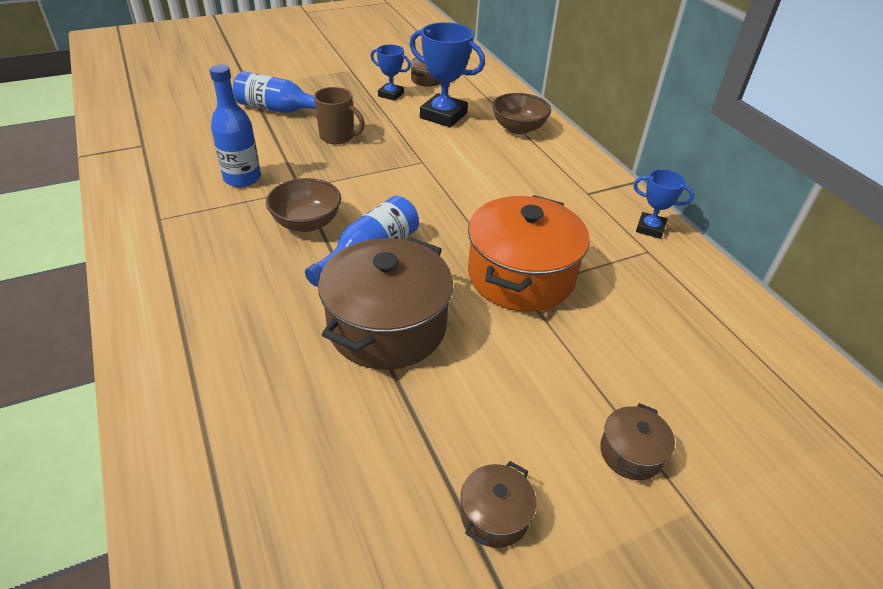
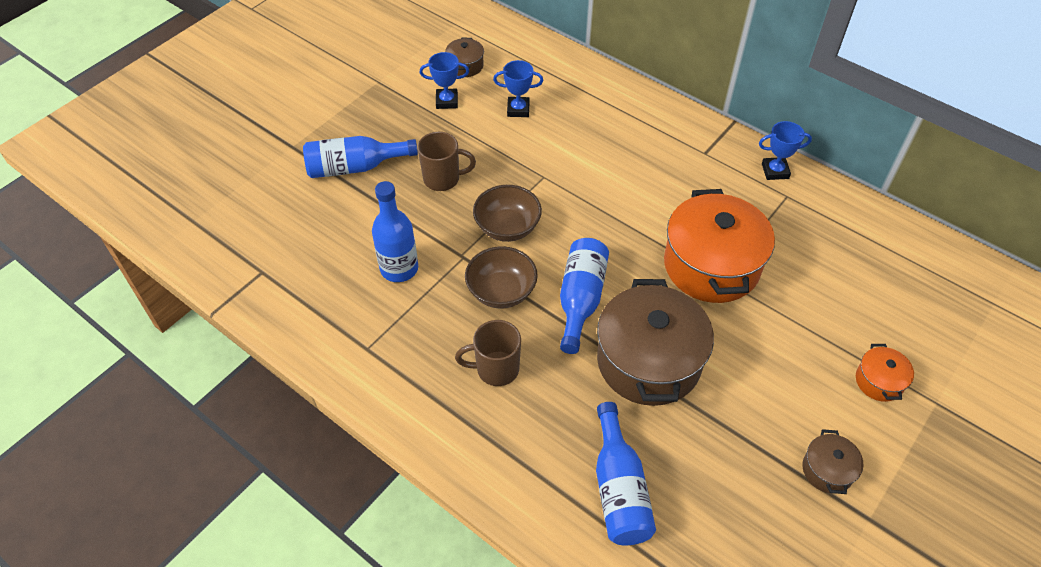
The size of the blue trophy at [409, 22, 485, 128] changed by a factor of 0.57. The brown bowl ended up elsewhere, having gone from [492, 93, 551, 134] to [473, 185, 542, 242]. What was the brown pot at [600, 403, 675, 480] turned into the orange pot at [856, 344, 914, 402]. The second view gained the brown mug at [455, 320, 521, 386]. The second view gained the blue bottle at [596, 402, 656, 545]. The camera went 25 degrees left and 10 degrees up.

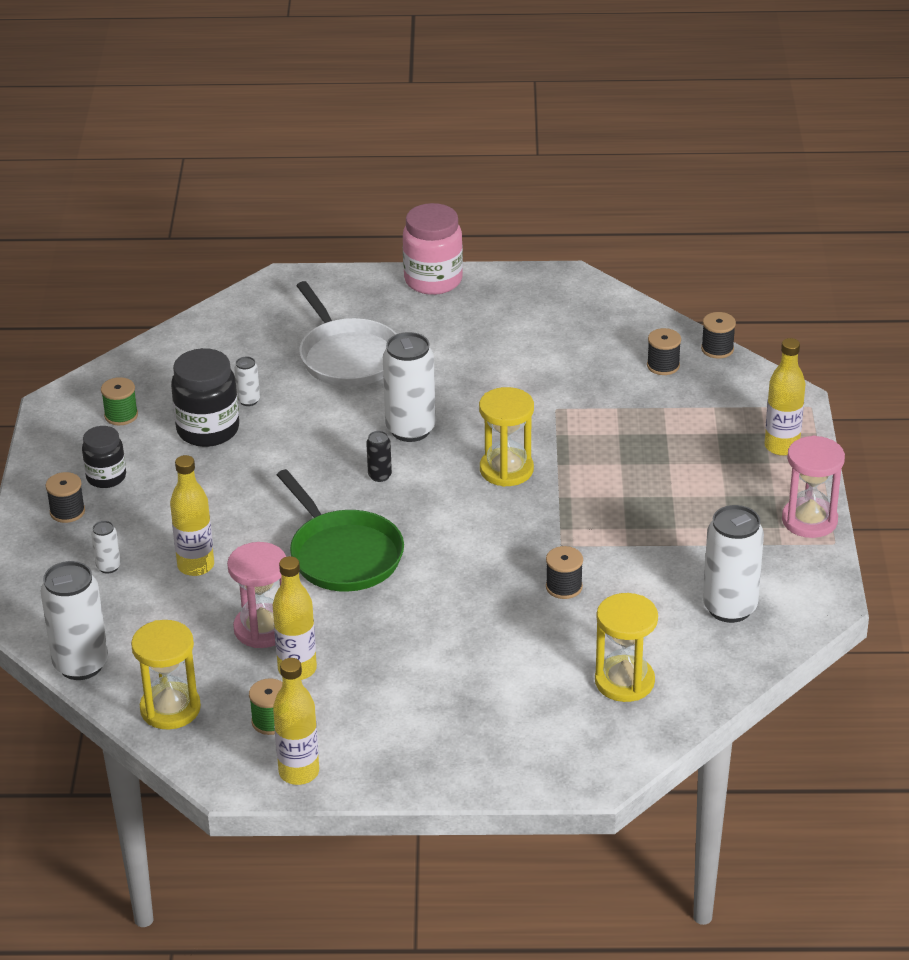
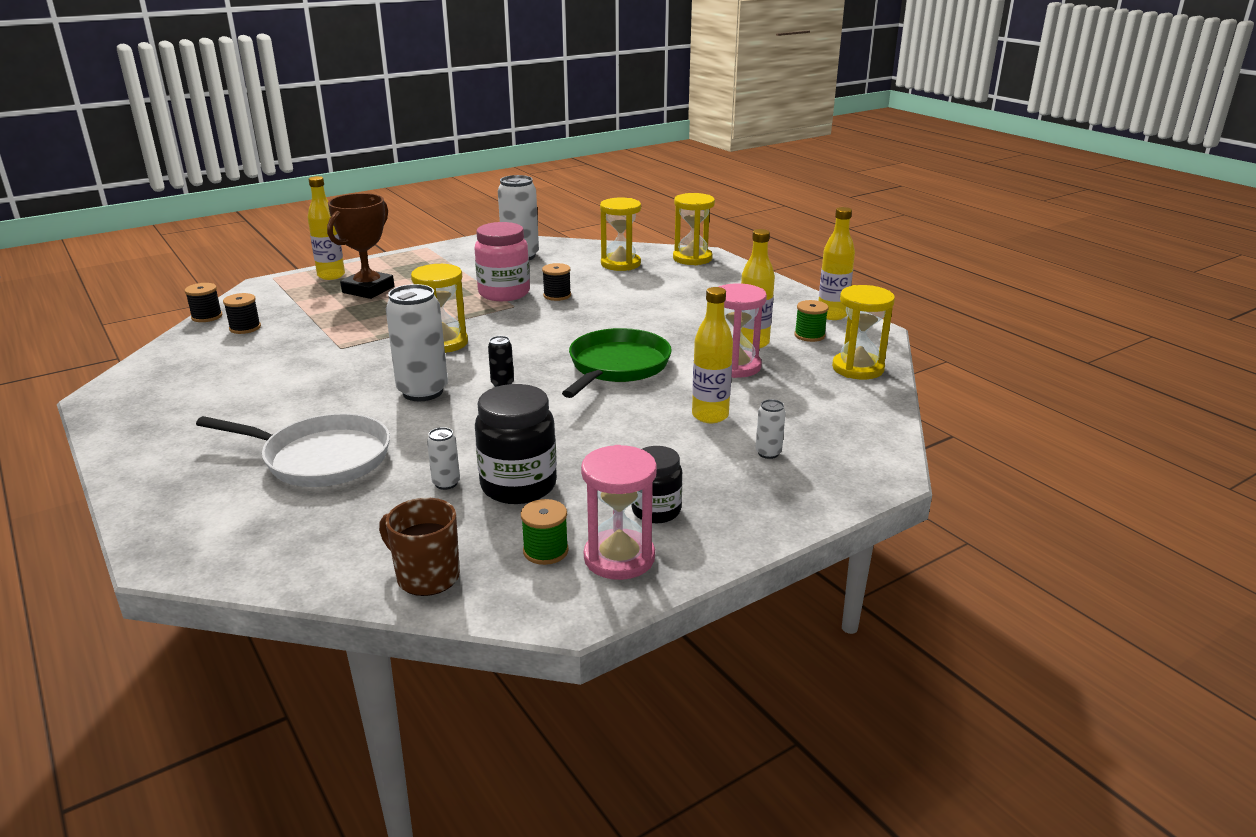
The pink jar ended up elsewhere, having gone from [403, 203, 463, 295] to [475, 222, 530, 301]. The white pan at [296, 281, 397, 387] ended up facing another way, 75 degrees clockwise from before. The pink hourglass ended up elsewhere, having gone from [782, 436, 845, 538] to [581, 445, 657, 580]. The second view lost the black spool at [46, 472, 85, 523]. The second view lost the white can at [41, 561, 108, 680]. The second view gained the brown trophy at [327, 193, 394, 299]. The second view gained the yellow hourglass at [673, 193, 715, 265]. The second view gained the brown mug at [379, 498, 460, 596]. The camera went 125 degrees left and 10 degrees down.

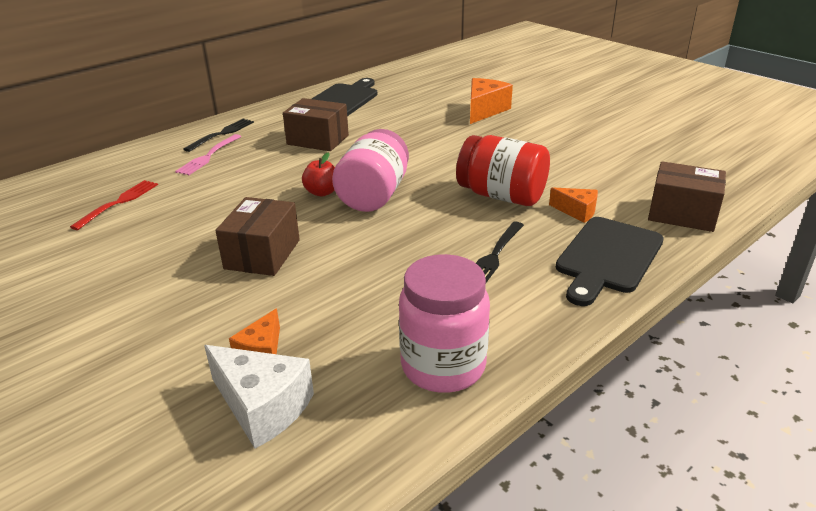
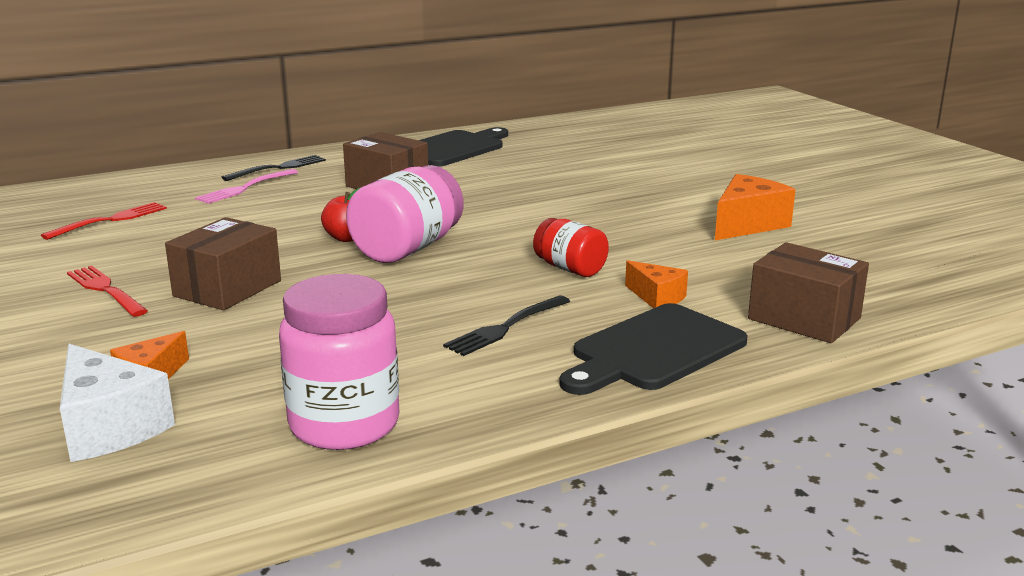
The orange cheese ended up elsewhere, having gone from [470, 78, 513, 124] to [715, 174, 795, 240]. The size of the red jar at [456, 135, 550, 206] changed by a factor of 0.59. The second view gained the red fork at [67, 266, 148, 317]. The camera went 15 degrees right and 10 degrees down.

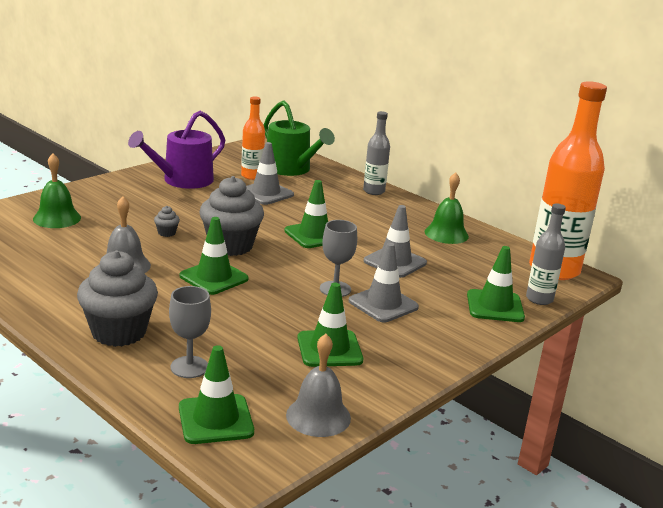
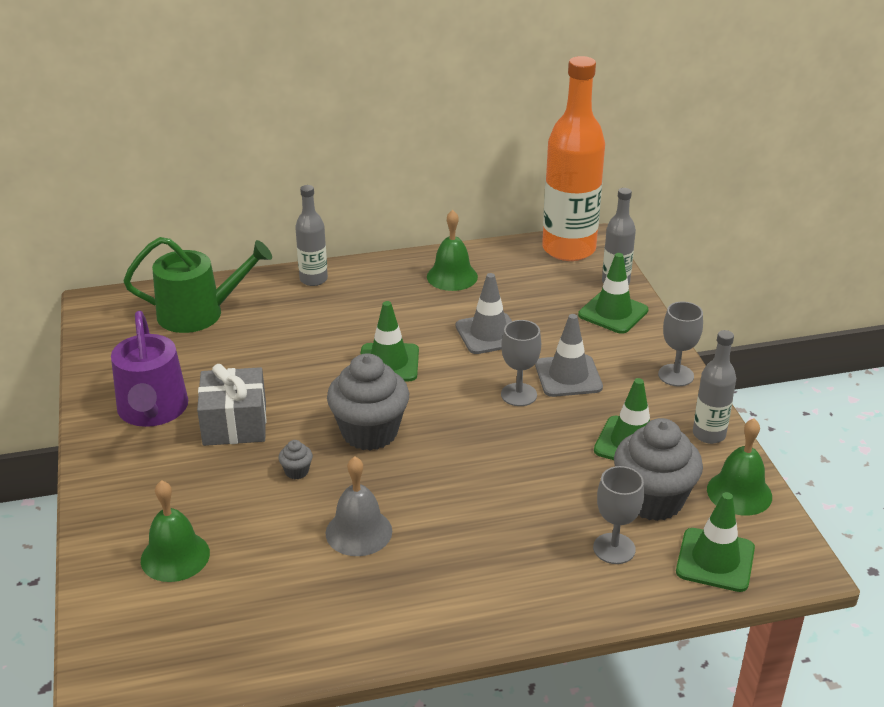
The second view lost the orange bottle at [241, 97, 265, 180]. The second view lost the grey traffic cone at [246, 142, 294, 205]. The second view lost the green traffic cone at [180, 217, 249, 295]. The grey cupcake ended up elsewhere, having gone from [77, 250, 158, 347] to [614, 418, 703, 521]. What was the grey bell at [286, 334, 351, 437] turned into the green bell at [707, 418, 772, 516]. The second view gained the grey goblet at [658, 301, 703, 386]. The second view gained the grey bottle at [693, 330, 736, 444]. The second view gained the grey gift at [197, 364, 266, 446]. The camera went 55 degrees left and 10 degrees up.

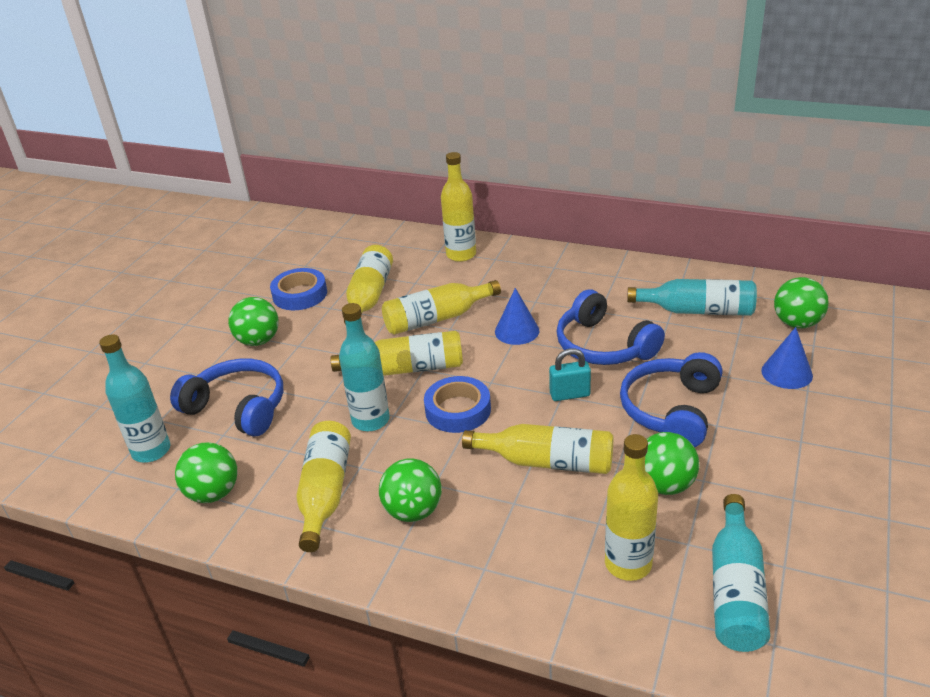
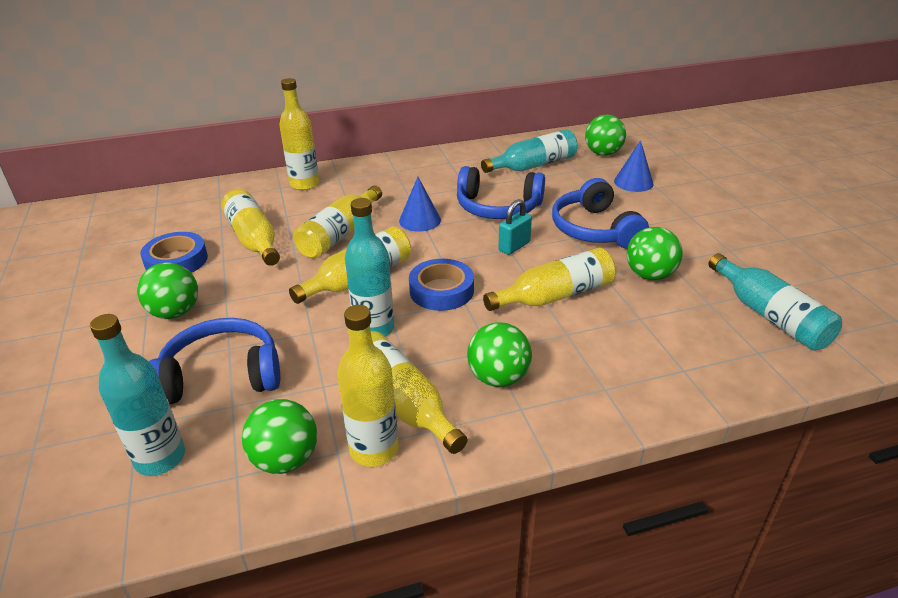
The yellow bottle ended up elsewhere, having gone from [605, 434, 658, 581] to [337, 305, 398, 467]. The camera went 40 degrees left and 0 degrees up.

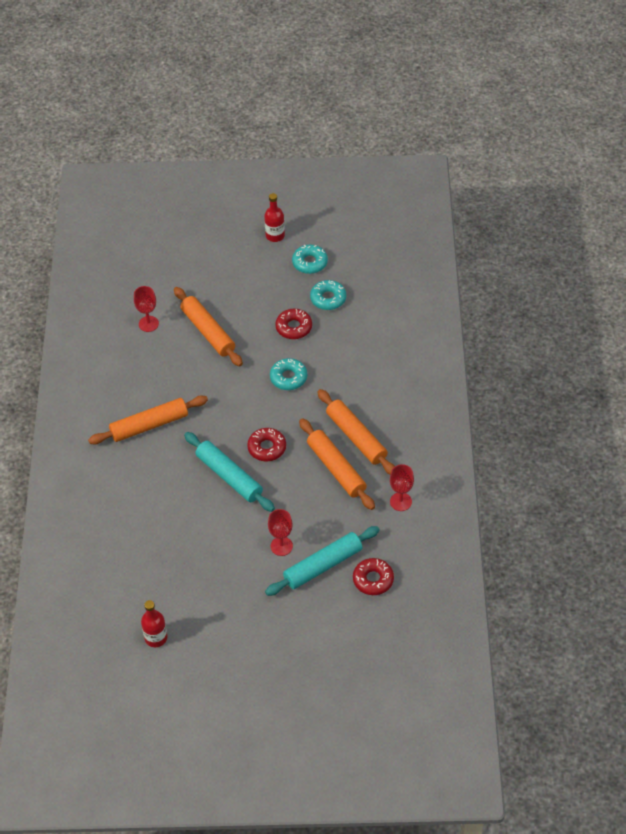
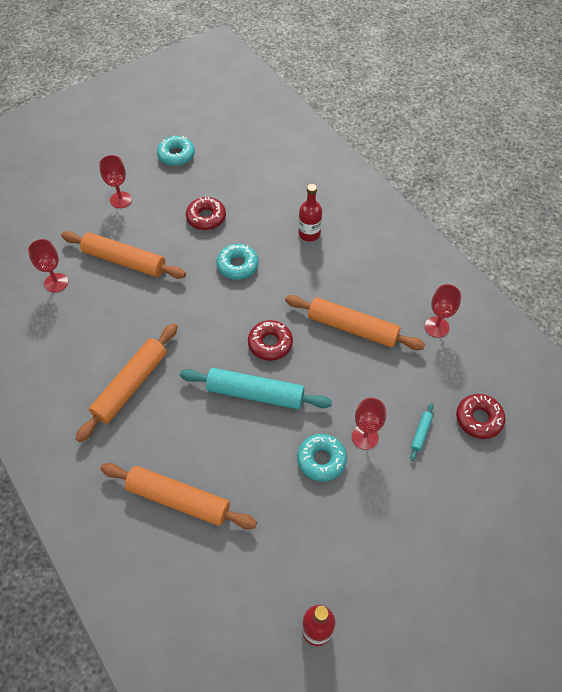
The red bottle ended up elsewhere, having gone from [264, 193, 285, 242] to [298, 184, 322, 241]. The turquoise donut ended up elsewhere, having gone from [310, 280, 346, 310] to [297, 434, 347, 482]. The orange rolling pin ended up elsewhere, having gone from [317, 389, 395, 475] to [101, 463, 257, 529]. The size of the turquoise rolling pin at [265, 526, 380, 596] changed by a factor of 0.42. The second view gained the red goblet at [99, 155, 132, 208]. The camera went 35 degrees left and 5 degrees up.

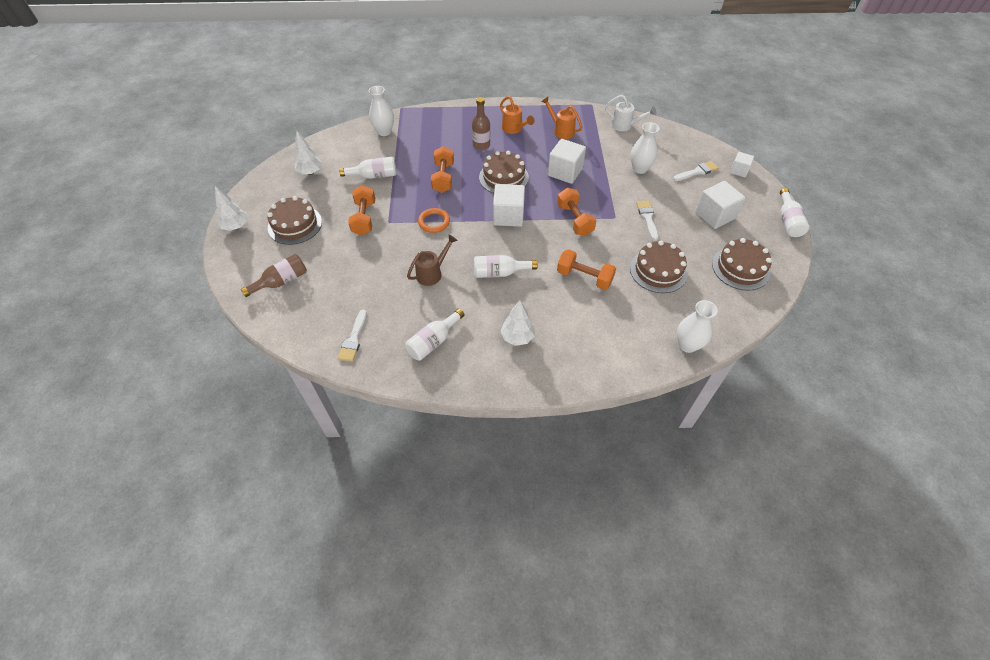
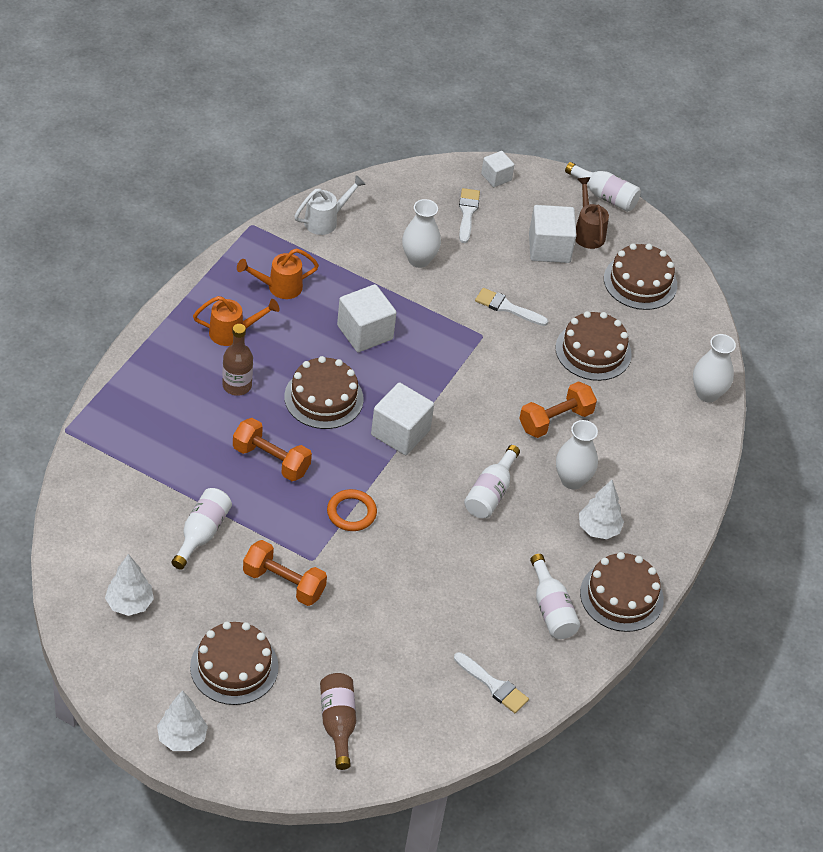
The white vase ended up elsewhere, having gone from [369, 86, 394, 136] to [556, 420, 598, 490]. The second view lost the orange dumbbell at [557, 188, 597, 236]. The brown watering can ended up elsewhere, having gone from [407, 235, 458, 286] to [575, 177, 609, 249]. The second view gained the brown cake at [580, 552, 664, 632]. The camera went 65 degrees left and 5 degrees down.

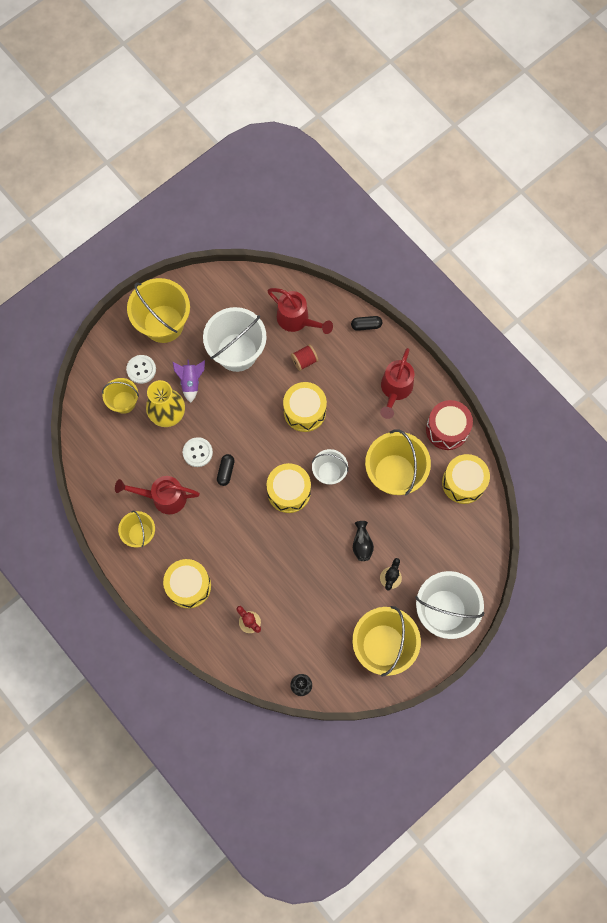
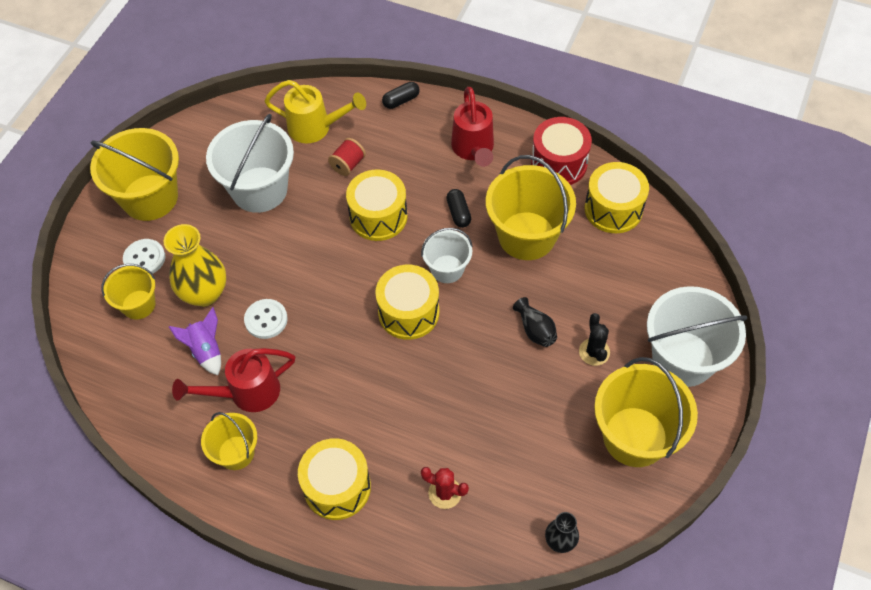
What was the red watering can at [267, 288, 333, 334] turned into the yellow watering can at [264, 80, 366, 143]. The purple rocket ended up elsewhere, having gone from [173, 360, 205, 403] to [169, 307, 221, 375]. The black capsule ended up elsewhere, having gone from [217, 454, 235, 486] to [446, 189, 471, 228]. The camera went 25 degrees left and 15 degrees down.

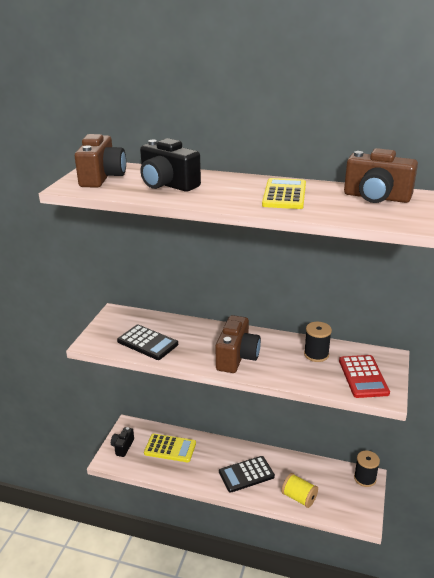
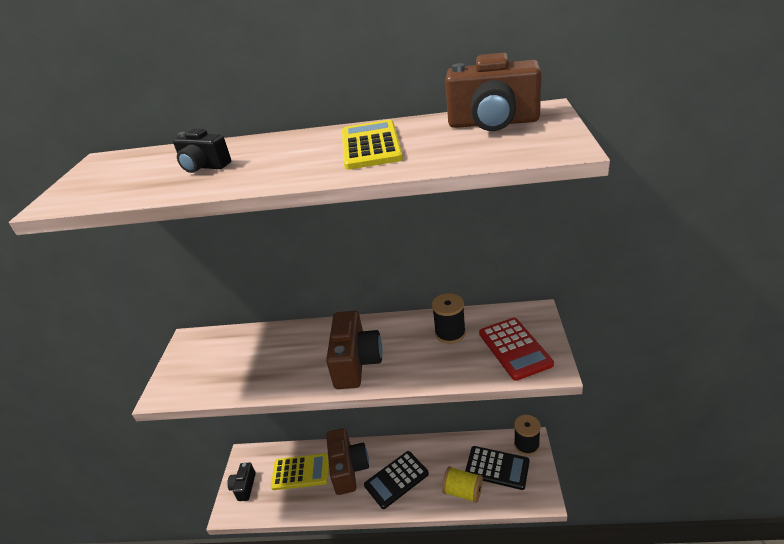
The brown camera ended up elsewhere, having gone from [75, 134, 126, 188] to [326, 428, 369, 495]. The size of the black camera at [140, 138, 201, 192] changed by a factor of 0.58. The black calculator ended up elsewhere, having gone from [117, 325, 178, 360] to [465, 446, 530, 490]. The camera went 10 degrees left and 5 degrees up.

